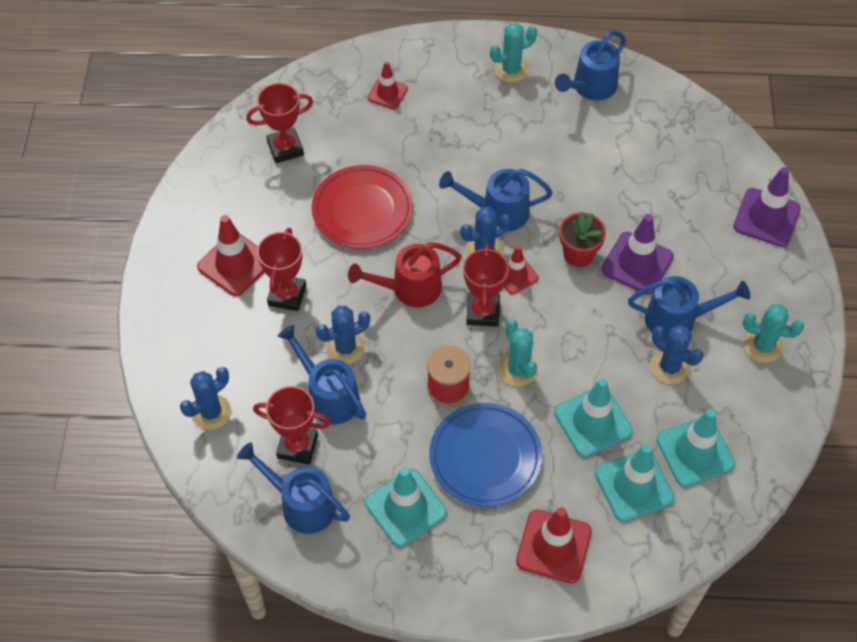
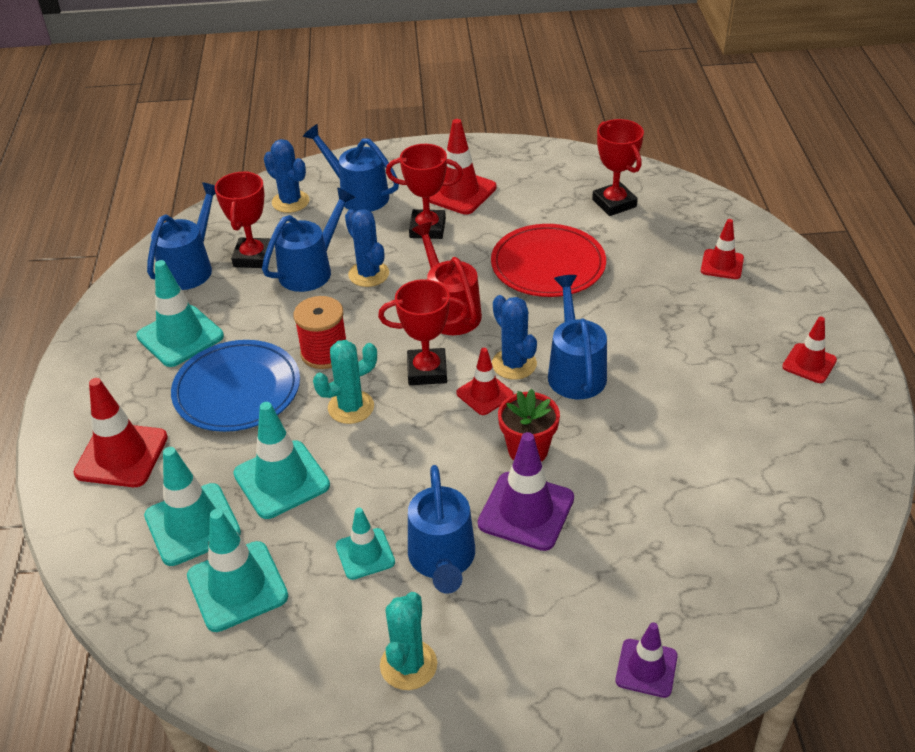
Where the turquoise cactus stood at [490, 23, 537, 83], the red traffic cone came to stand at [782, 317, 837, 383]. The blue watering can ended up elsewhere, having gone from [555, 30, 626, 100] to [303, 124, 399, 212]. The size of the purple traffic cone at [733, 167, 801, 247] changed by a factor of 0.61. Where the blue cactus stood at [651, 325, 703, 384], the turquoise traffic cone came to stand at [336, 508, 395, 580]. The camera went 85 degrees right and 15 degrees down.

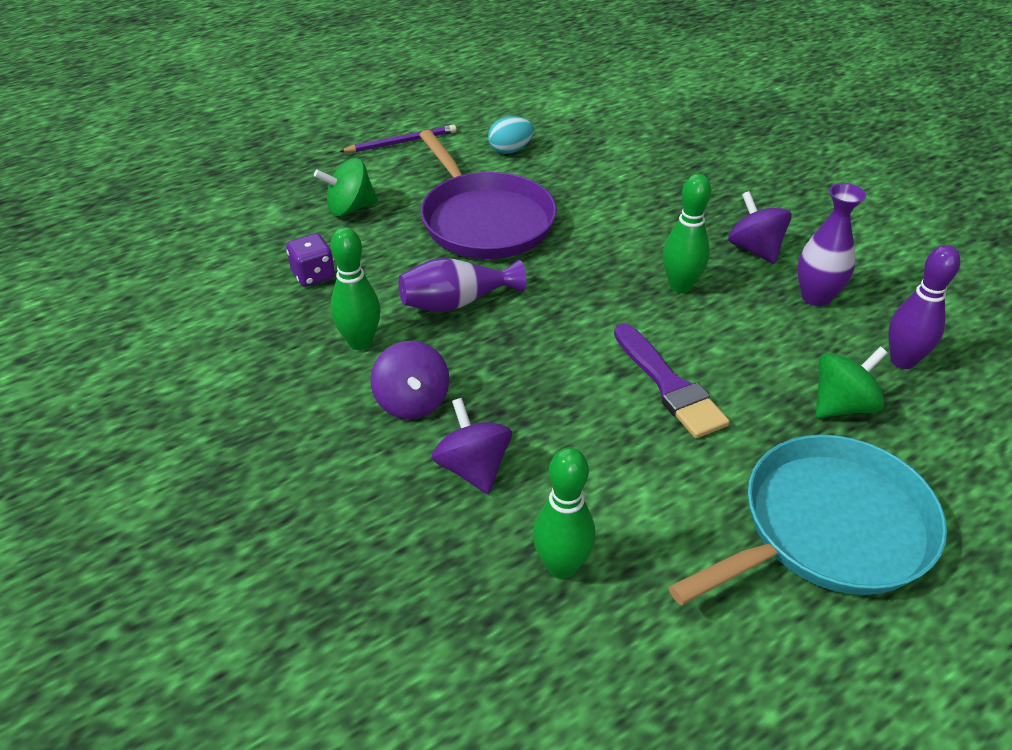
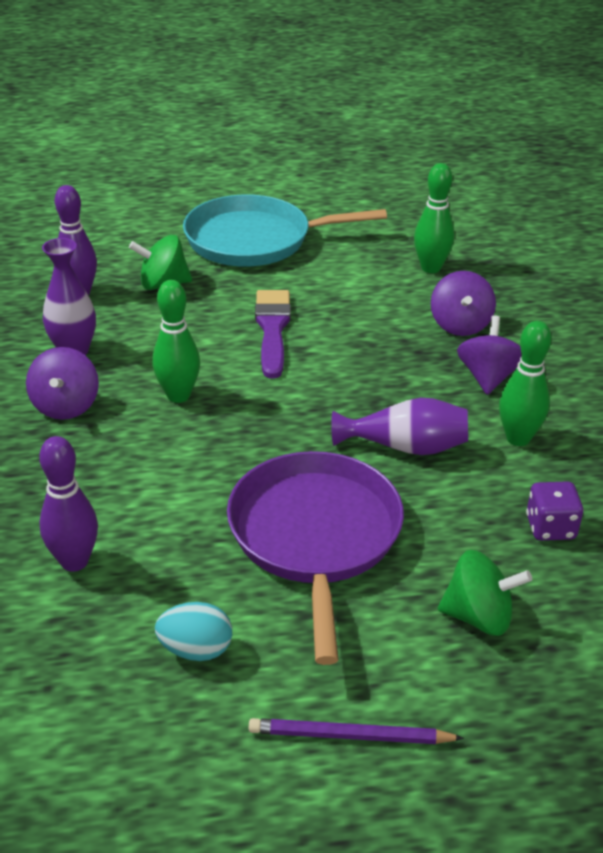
The second view gained the purple bowling pin at [39, 436, 98, 572]. The camera went 155 degrees left and 5 degrees down.

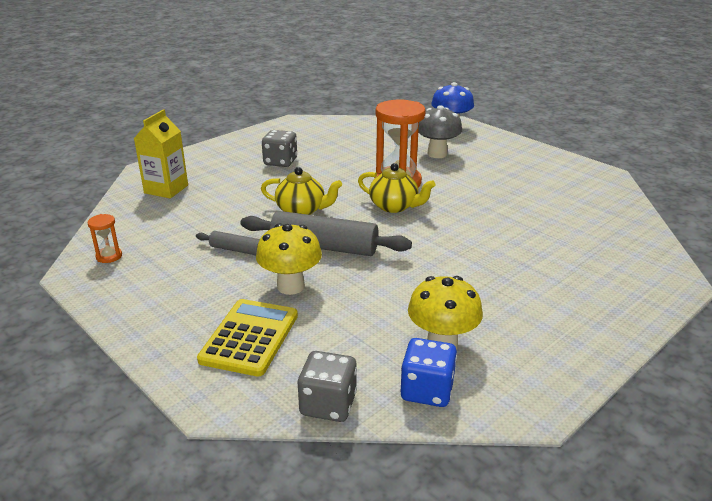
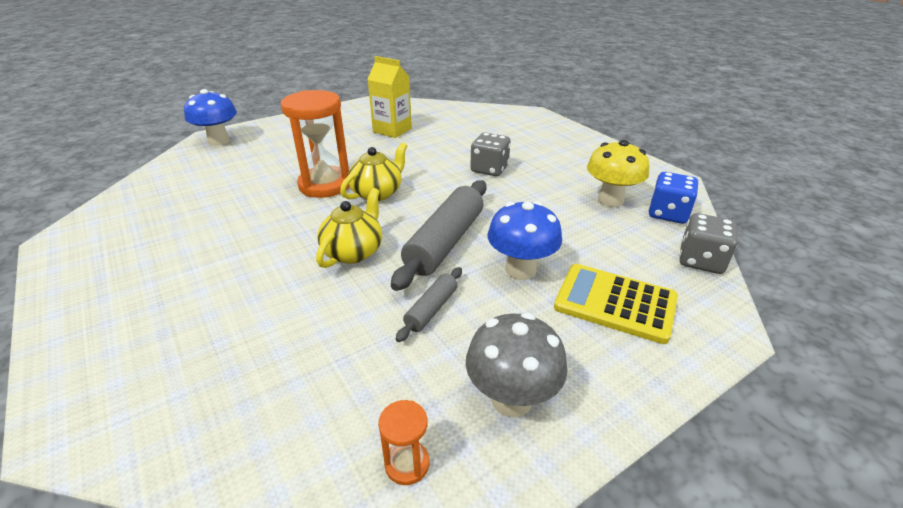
The grey mushroom ended up elsewhere, having gone from [418, 105, 462, 158] to [466, 313, 568, 418]. The yellow carton ended up elsewhere, having gone from [134, 109, 188, 198] to [367, 56, 412, 138]. The grey dice ended up elsewhere, having gone from [262, 130, 297, 167] to [470, 132, 511, 176]. What was the yellow mushroom at [256, 223, 322, 295] turned into the blue mushroom at [488, 201, 562, 280]. The camera went 80 degrees left and 5 degrees up.

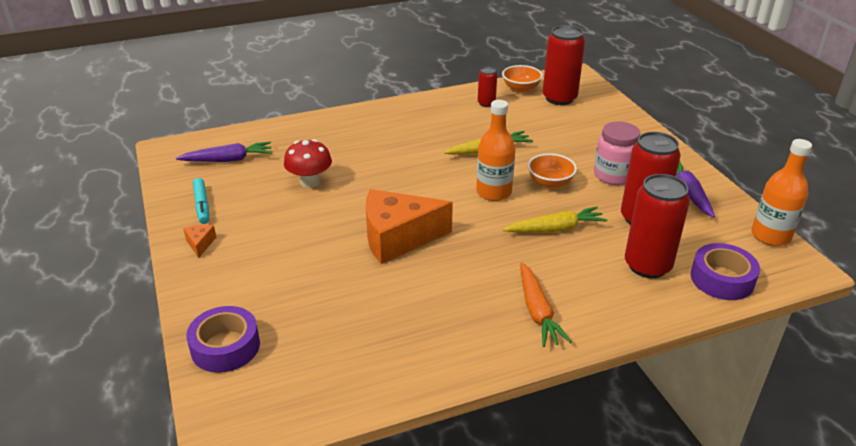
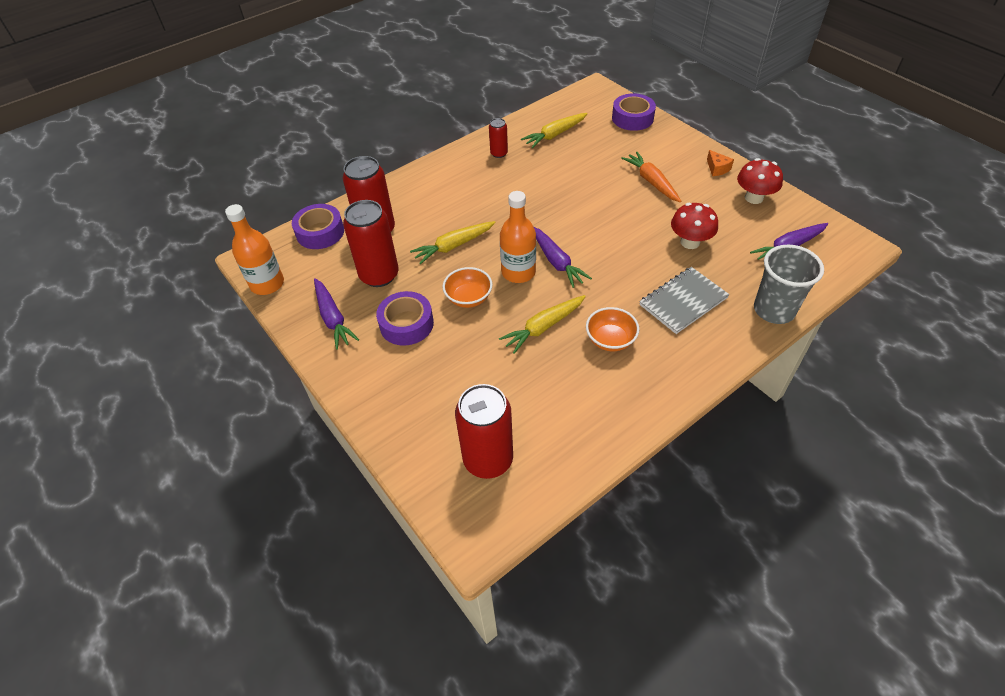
The orange bowl ended up elsewhere, having gone from [502, 65, 543, 92] to [586, 307, 639, 351]. The red can ended up elsewhere, having gone from [478, 67, 497, 107] to [489, 118, 508, 158]. Where the pink jar stood at [594, 121, 640, 185], the purple tape came to stand at [376, 291, 434, 346]. Where the turquoise marker stood at [193, 178, 209, 224], the red mushroom came to stand at [737, 158, 783, 204]. The second view lost the orange cheese at [366, 189, 453, 264]. The orange carrot ended up elsewhere, having gone from [520, 262, 571, 347] to [621, 152, 681, 202]. The second view gained the yellow carrot at [521, 113, 588, 148]. The second view gained the purple carrot at [534, 227, 592, 288]. The second view gained the grey cup at [754, 245, 824, 324]. The second view gained the grey notebook at [639, 267, 730, 334]. The camera went 165 degrees right and 15 degrees up.

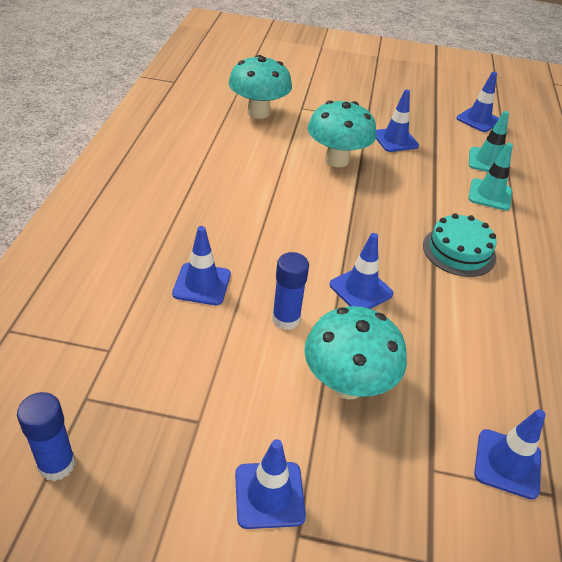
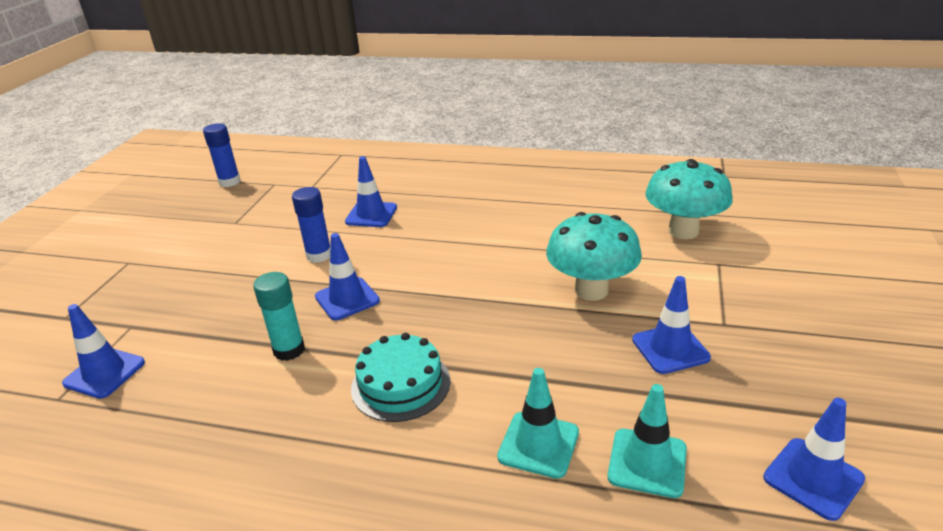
The second view lost the turquoise mushroom at [304, 306, 407, 399]. The second view lost the blue traffic cone at [235, 439, 306, 529]. The second view gained the turquoise glue stick at [253, 272, 305, 361]. The camera went 100 degrees right and 10 degrees down.

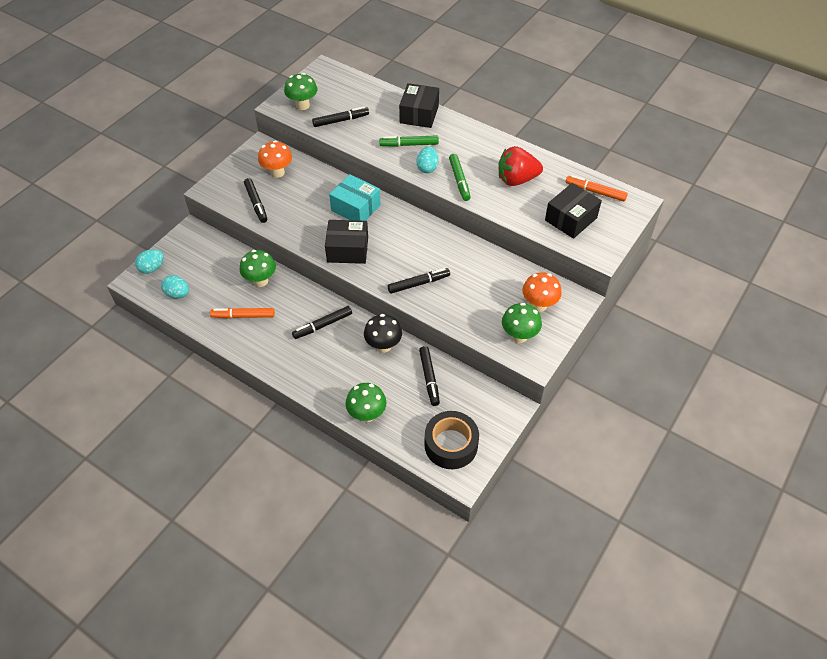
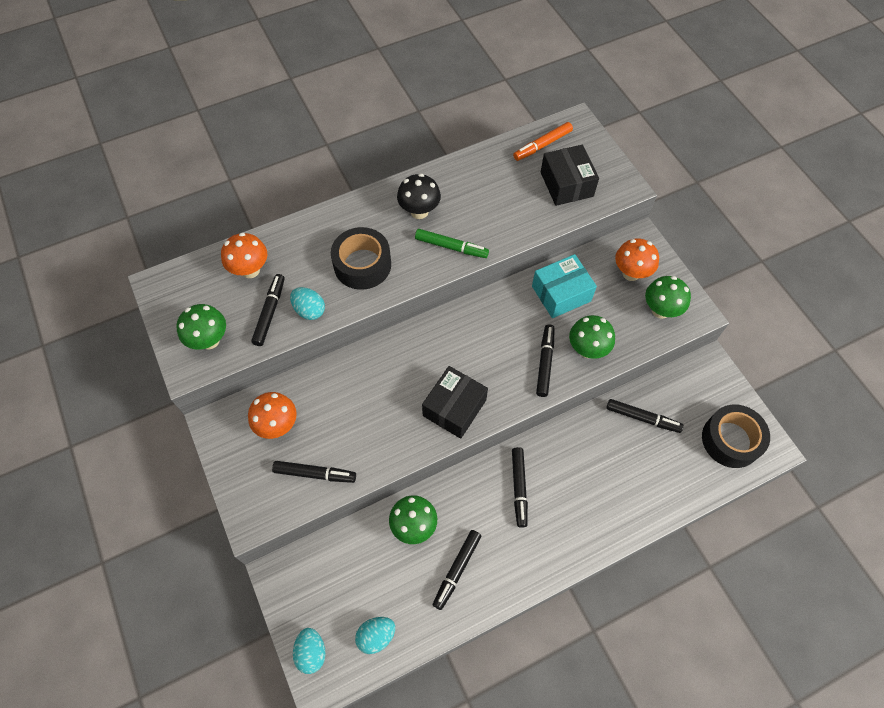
The second view lost the black box at [399, 83, 439, 128]. Where the green marker stood at [379, 135, 439, 147], the black tape came to stand at [331, 227, 391, 290]. The second view lost the red strawberry at [499, 146, 543, 186]. The turquoise egg ended up elsewhere, having gone from [417, 147, 439, 173] to [290, 287, 325, 320]. The turquoise box ended up elsewhere, having gone from [329, 174, 381, 221] to [532, 254, 597, 318]. What was the orange marker at [210, 308, 275, 319] turned into the black marker at [433, 530, 481, 610]. The black mushroom ended up elsewhere, having gone from [364, 314, 402, 353] to [397, 174, 441, 219]. The green mushroom ended up elsewhere, having gone from [345, 383, 387, 422] to [569, 315, 615, 359]. The second view gained the orange mushroom at [221, 232, 267, 278]. The camera went 60 degrees left and 10 degrees up.

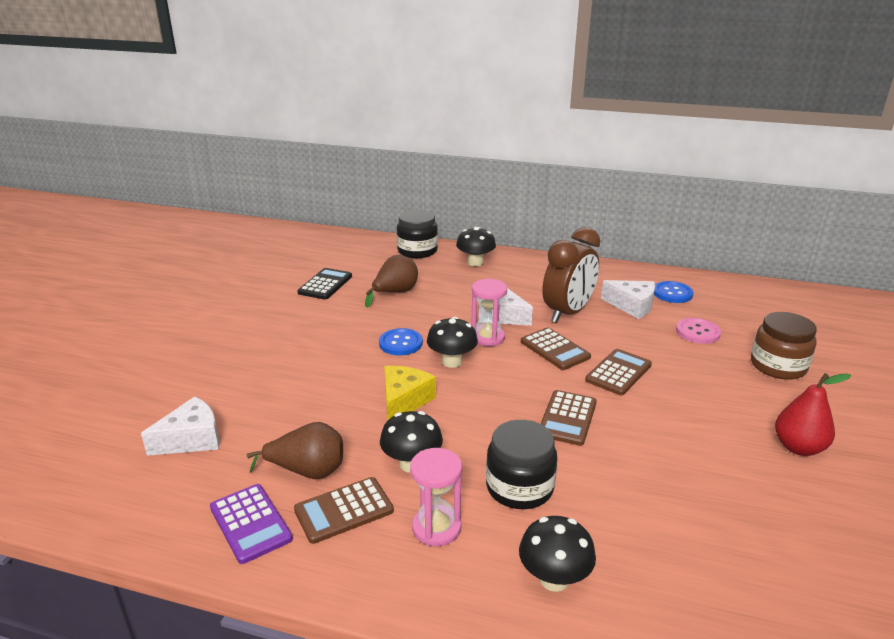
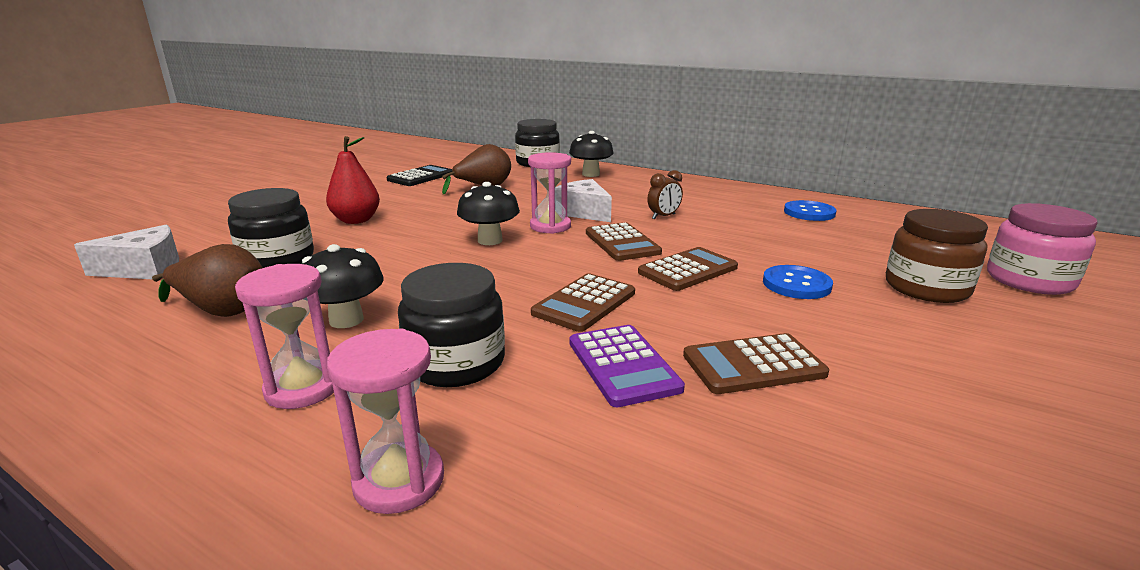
The size of the brown clock at [542, 227, 600, 323] changed by a factor of 0.44. The second view lost the white cheese at [601, 280, 655, 319]. The second view lost the pink button at [676, 318, 721, 344]. The blue button ended up elsewhere, having gone from [379, 328, 423, 355] to [763, 265, 833, 299]. The second view lost the yellow cheese at [384, 366, 436, 420]. The red pear ended up elsewhere, having gone from [775, 373, 851, 456] to [326, 136, 380, 224]. The brown calculator ended up elsewhere, having gone from [294, 477, 394, 544] to [683, 333, 829, 394]. The purple calculator ended up elsewhere, having gone from [210, 484, 293, 564] to [570, 325, 685, 407]. Where the black mushroom stood at [519, 516, 596, 592], the pink hourglass came to stand at [327, 329, 444, 514]. The second view gained the black jar at [228, 188, 314, 268]. The second view gained the pink jar at [987, 203, 1098, 295]. The camera went 15 degrees right and 5 degrees down.

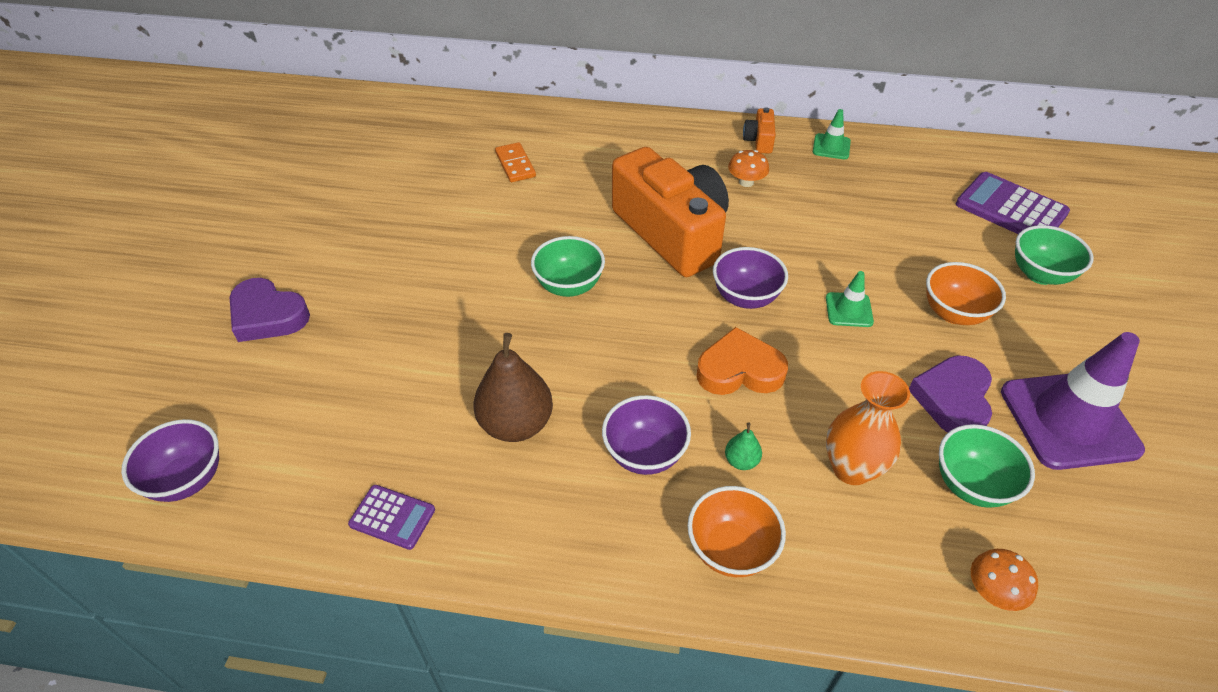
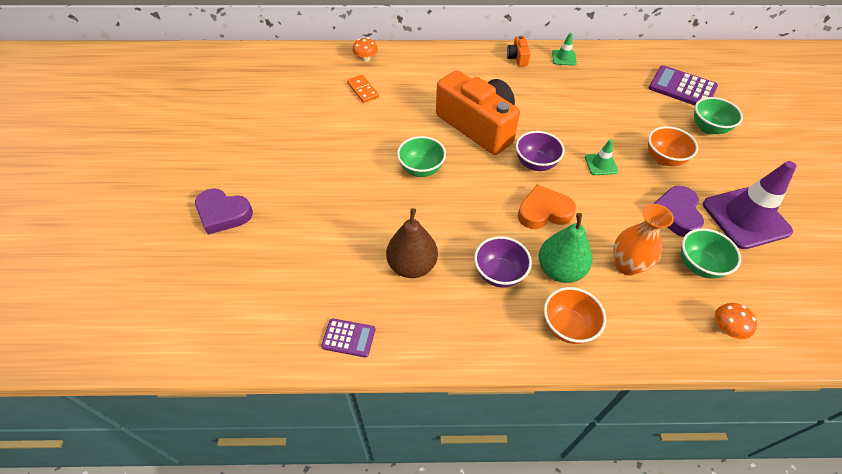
The orange mushroom ended up elsewhere, having gone from [728, 150, 769, 187] to [352, 38, 378, 62]. The second view lost the purple bowl at [121, 419, 219, 502]. The size of the green pear at [725, 422, 762, 470] changed by a factor of 2.19. The camera went 10 degrees left and 5 degrees up.

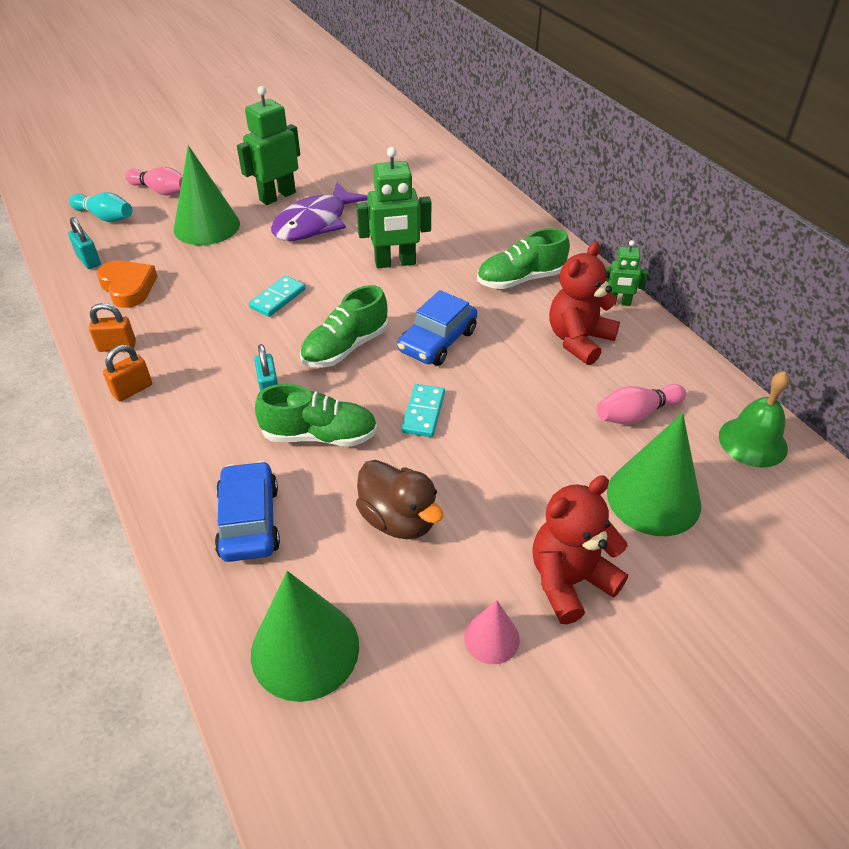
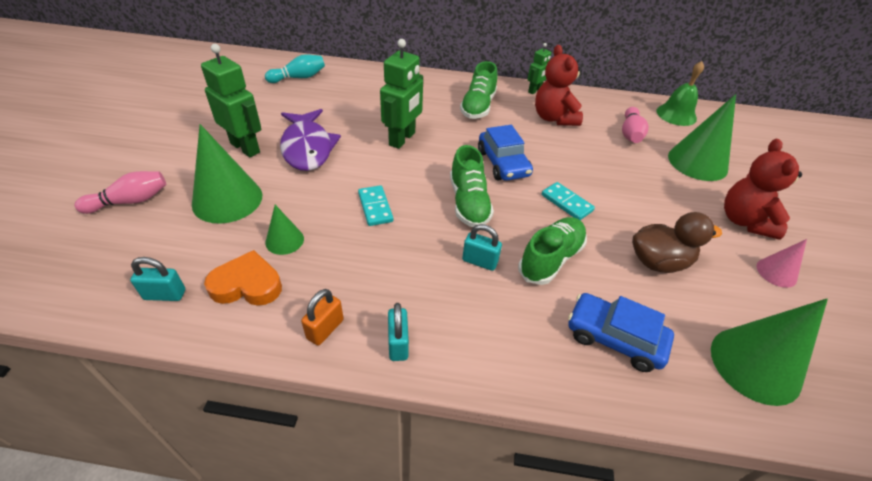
The green robot at [237, 86, 300, 205] ended up facing another way, 135 degrees clockwise from before. The turquoise bowling pin ended up elsewhere, having gone from [69, 192, 132, 222] to [265, 54, 325, 83]. What was the orange padlock at [103, 345, 152, 401] turned into the turquoise padlock at [388, 303, 409, 361]. The second view gained the green cone at [265, 205, 304, 255]. The camera went 55 degrees left and 0 degrees up.

